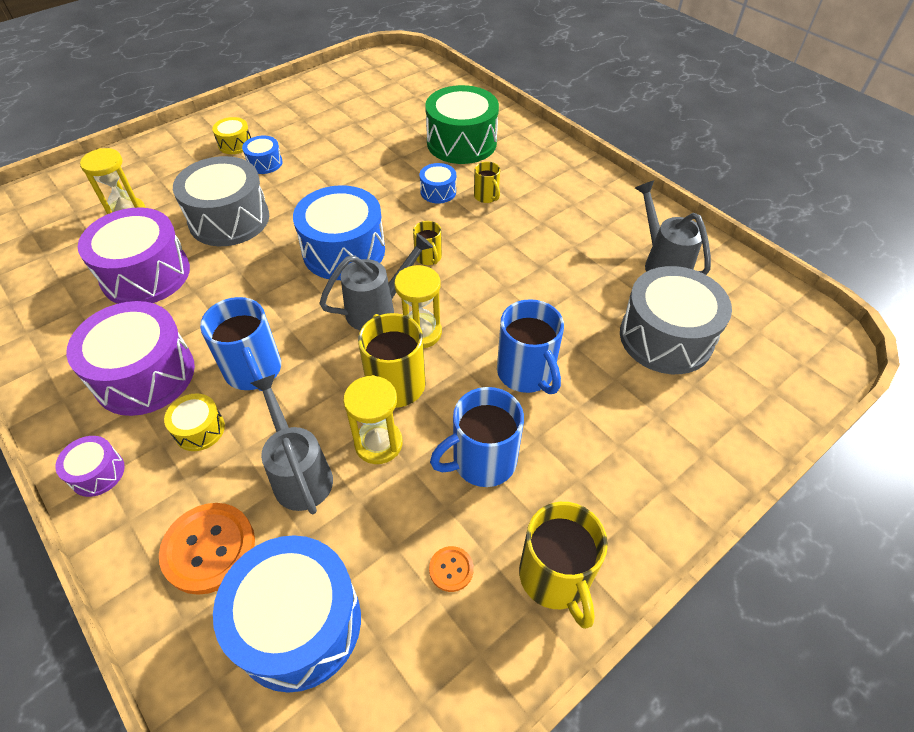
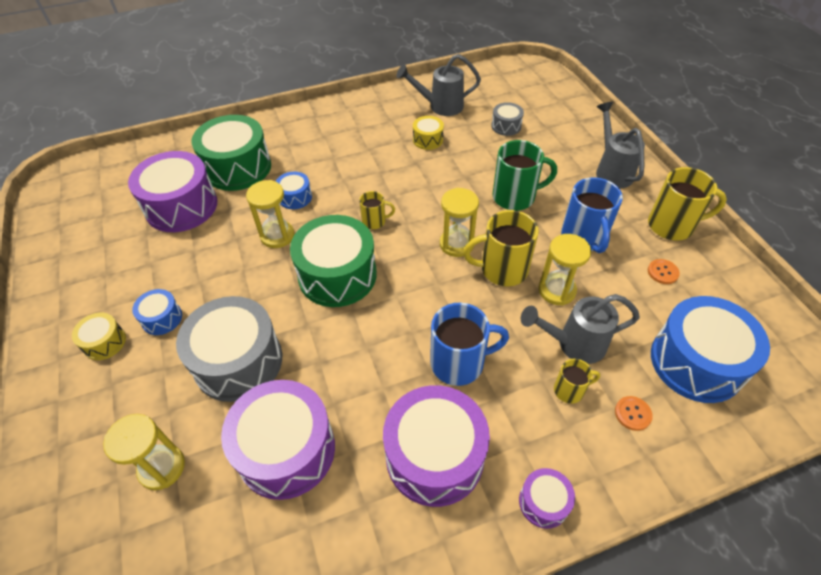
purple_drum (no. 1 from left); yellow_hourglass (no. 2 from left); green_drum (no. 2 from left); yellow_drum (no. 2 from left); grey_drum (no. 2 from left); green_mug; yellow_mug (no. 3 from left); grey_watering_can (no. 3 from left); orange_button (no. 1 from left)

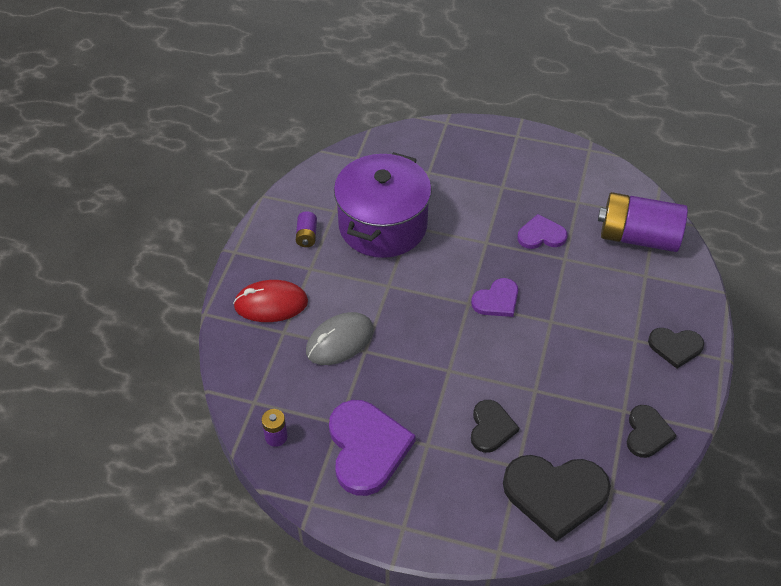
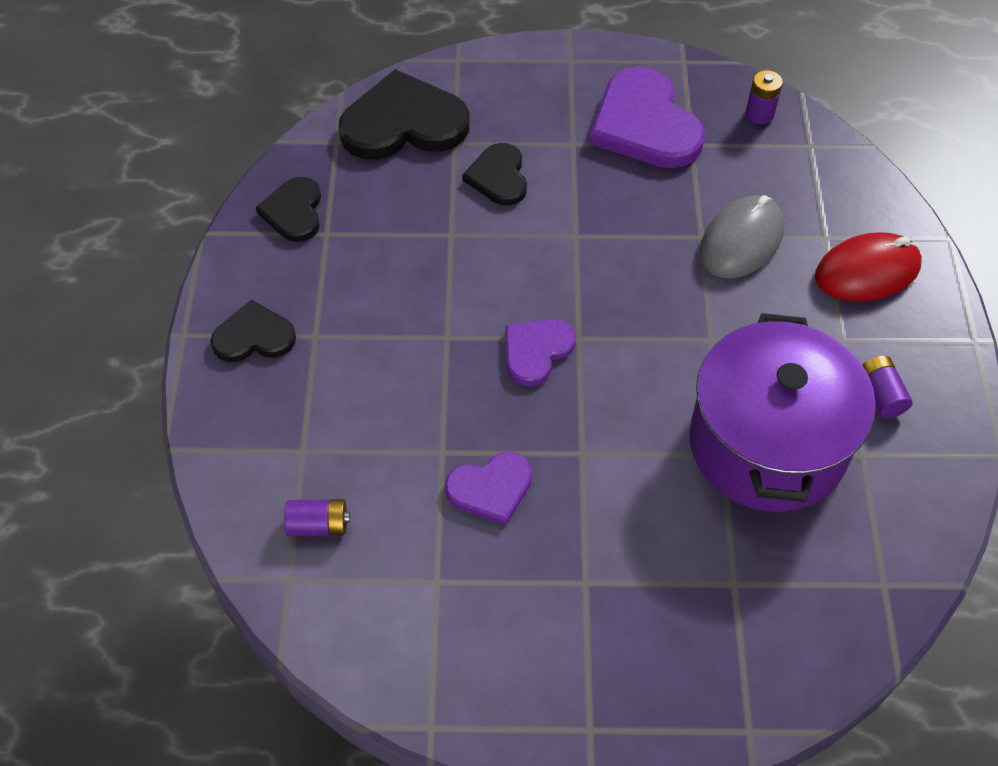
purple_battery (no. 1 from left)

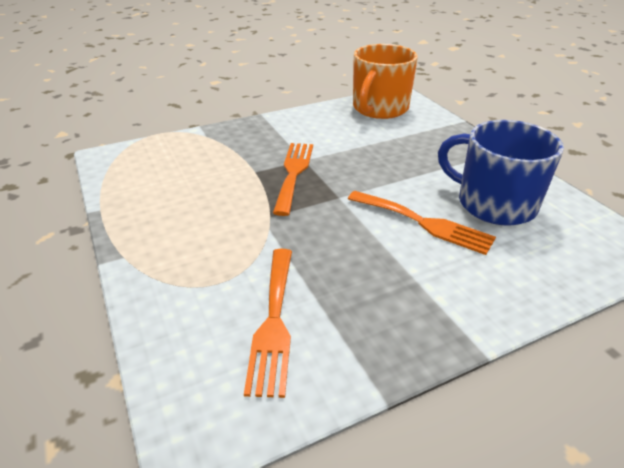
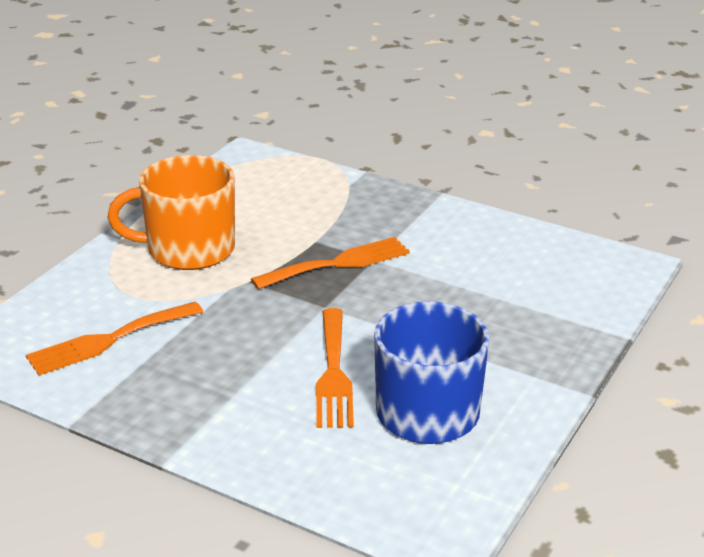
orange_mug

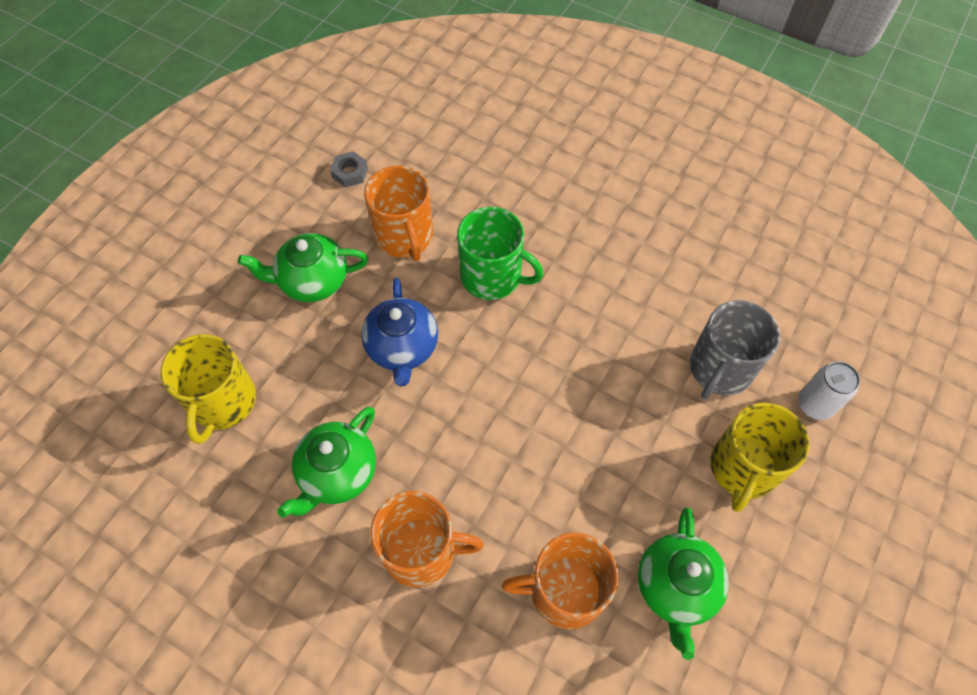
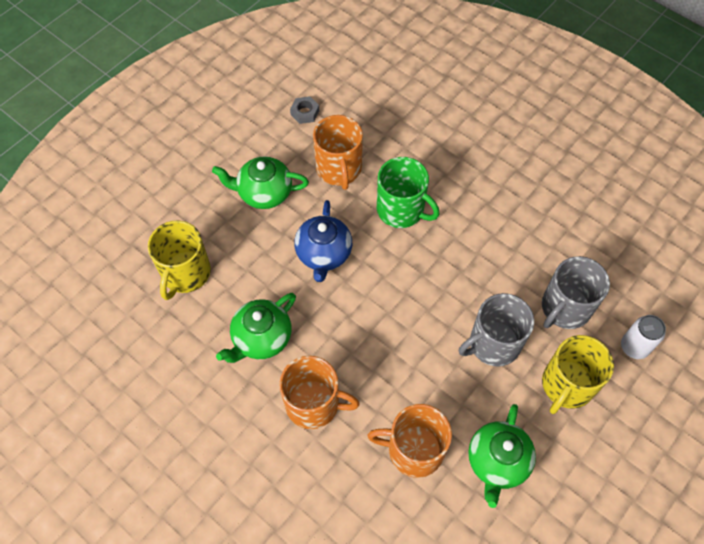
grey_mug (no. 1 from left)

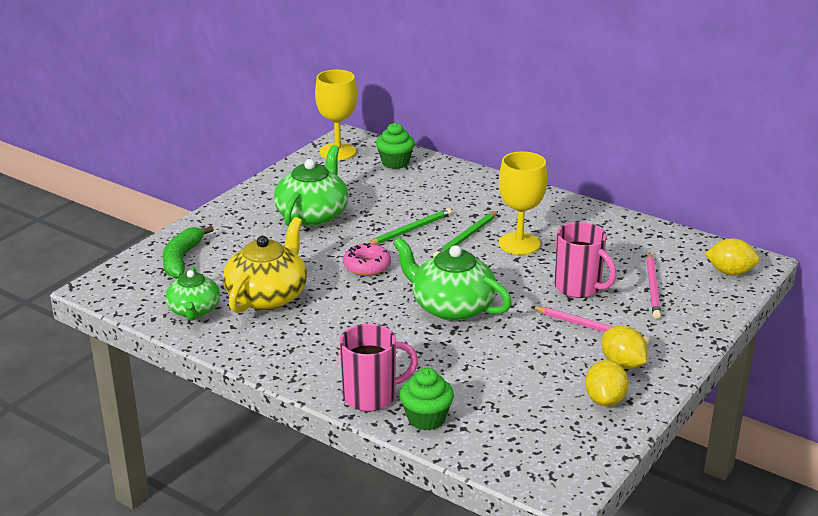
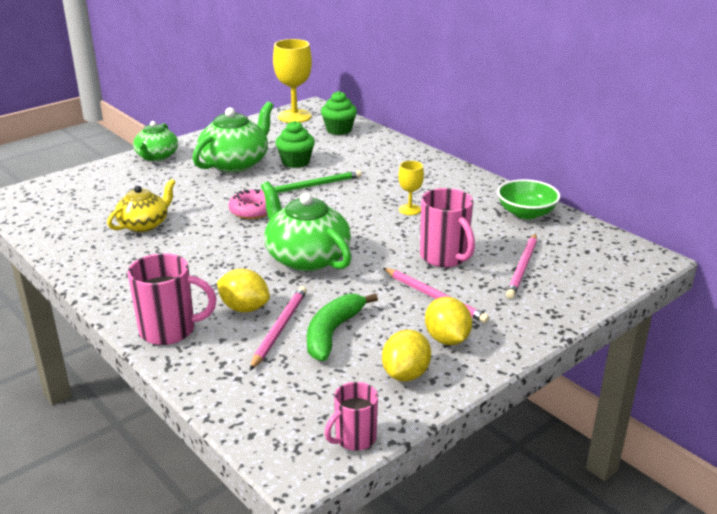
yellow_teapot; green_teapot (no. 1 from left); yellow_lemon (no. 1 from left); pink_pencil (no. 1 from left); green_cupcake (no. 1 from left); green_banana; pink_mug (no. 2 from left); yellow_goblet (no. 2 from left); green_bowl; green_pencil (no. 2 from left in the first image)

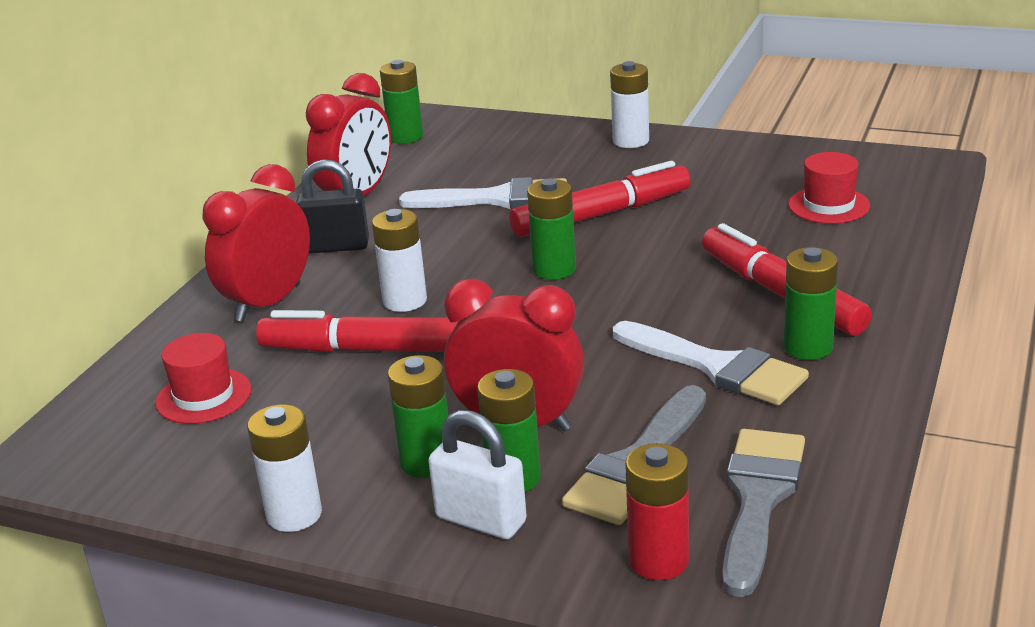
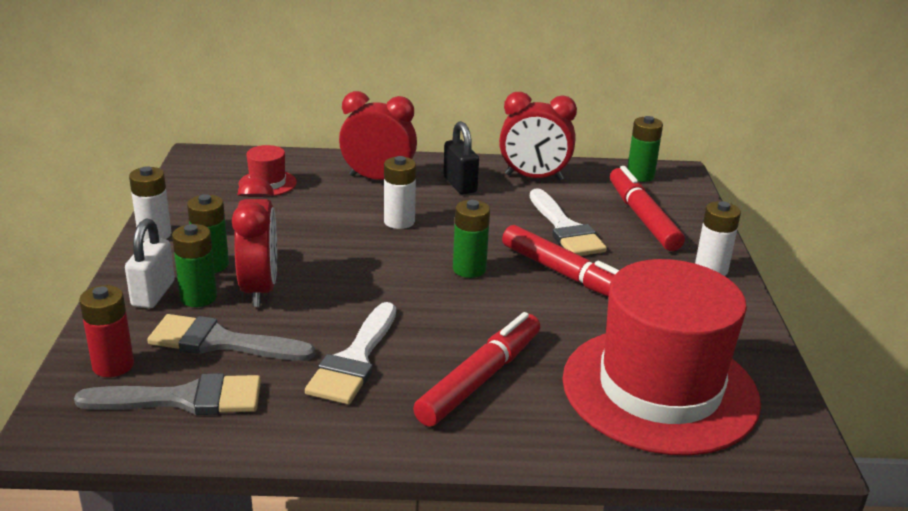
red_hat (no. 2 from left); red_marker (no. 3 from left); green_battery (no. 5 from left in the first image)

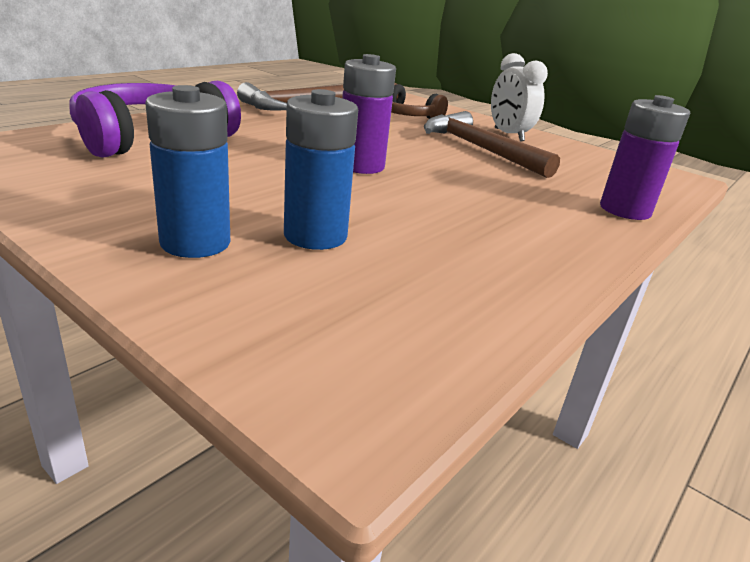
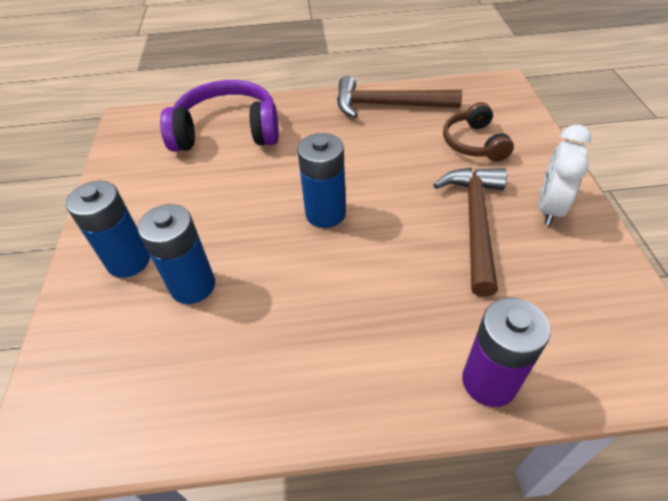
blue_battery (no. 3 from left)

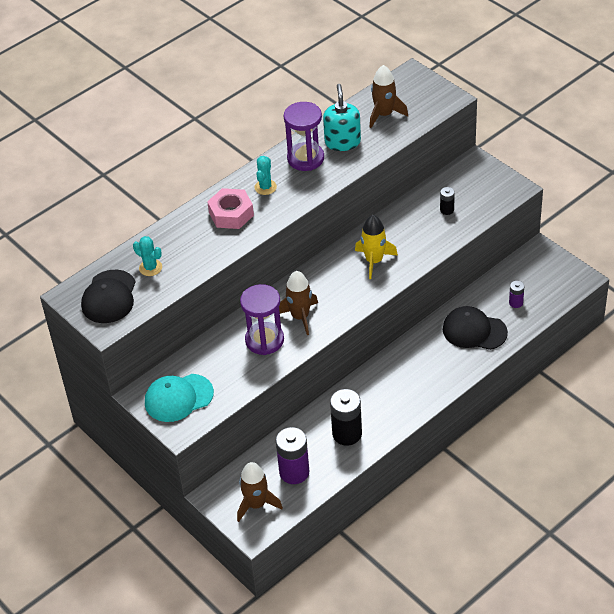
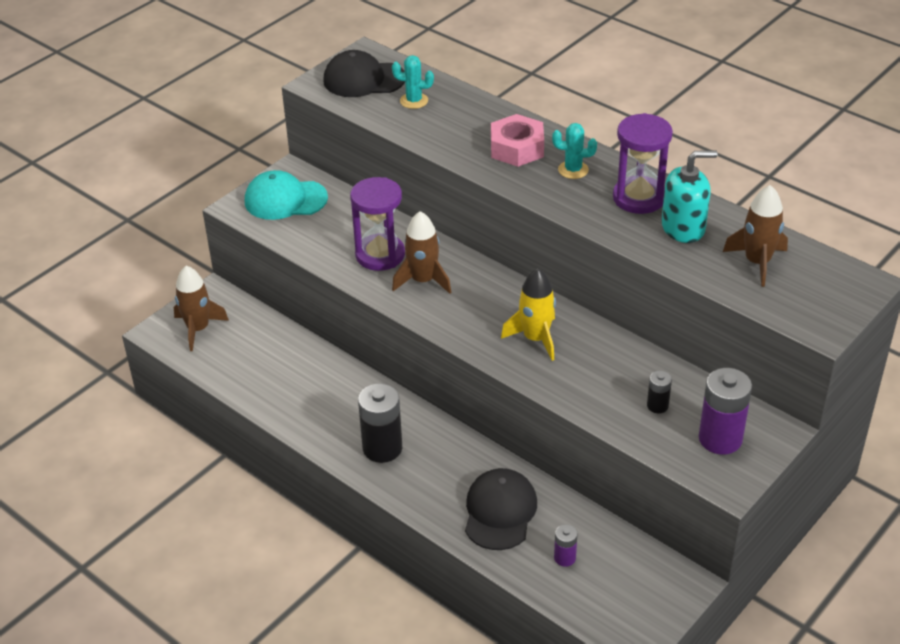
turquoise_cap; black_battery (no. 1 from left); turquoise_cactus (no. 1 from left); purple_battery (no. 2 from left)

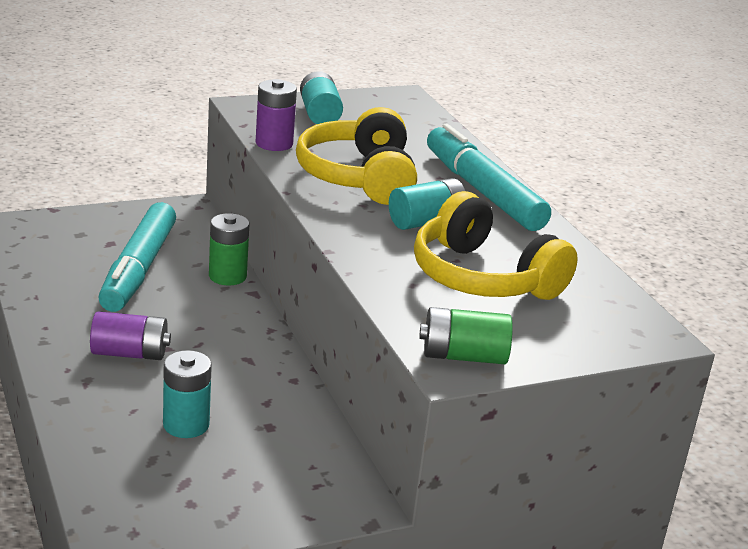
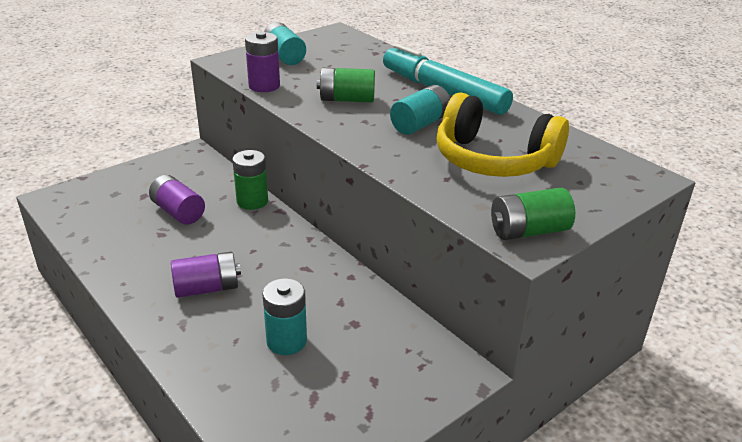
purple_battery (no. 1 from left); green_battery (no. 2 from left)

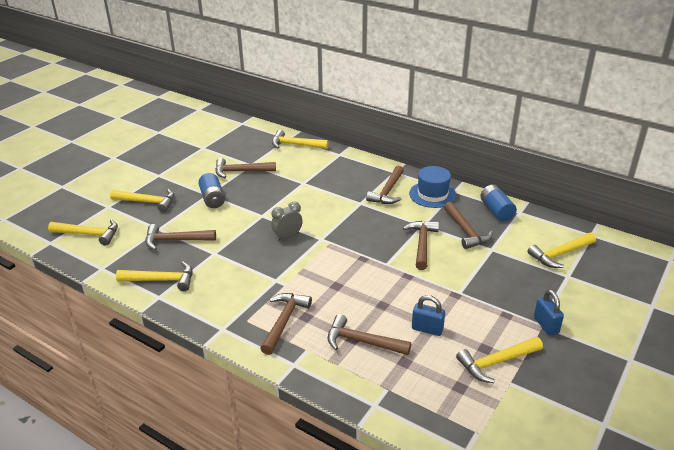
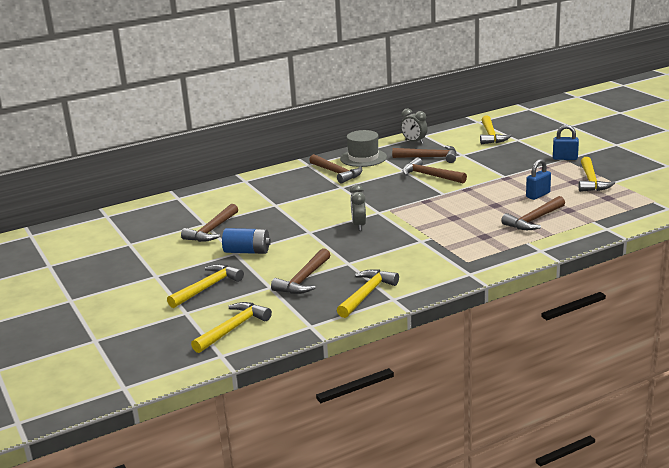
grey_hat; grey_clock (no. 2 from left); brown_hammer (no. 3 from left in the first image); yellow_hammer (no. 4 from left in the first image)

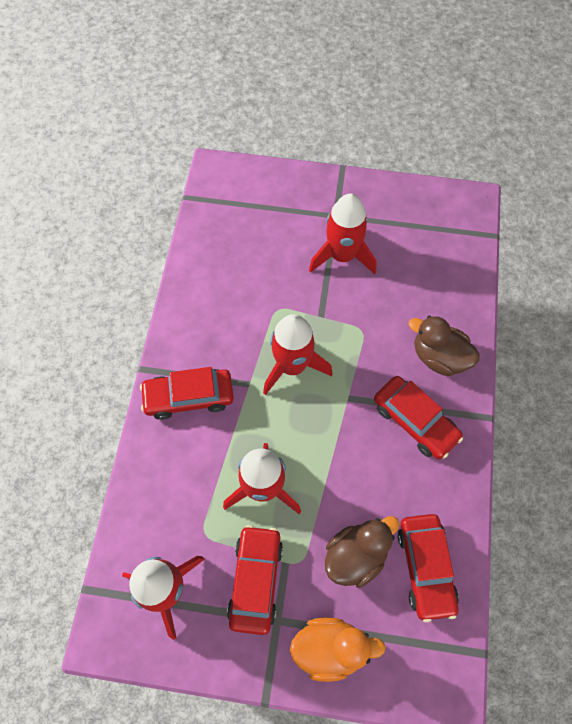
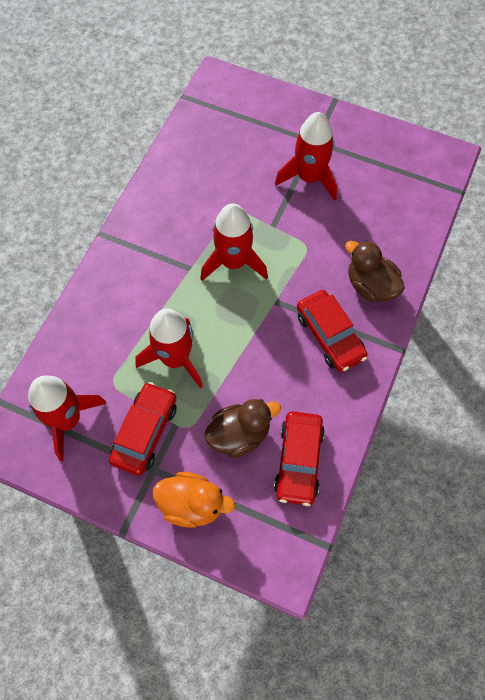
red_car (no. 1 from left in the first image)

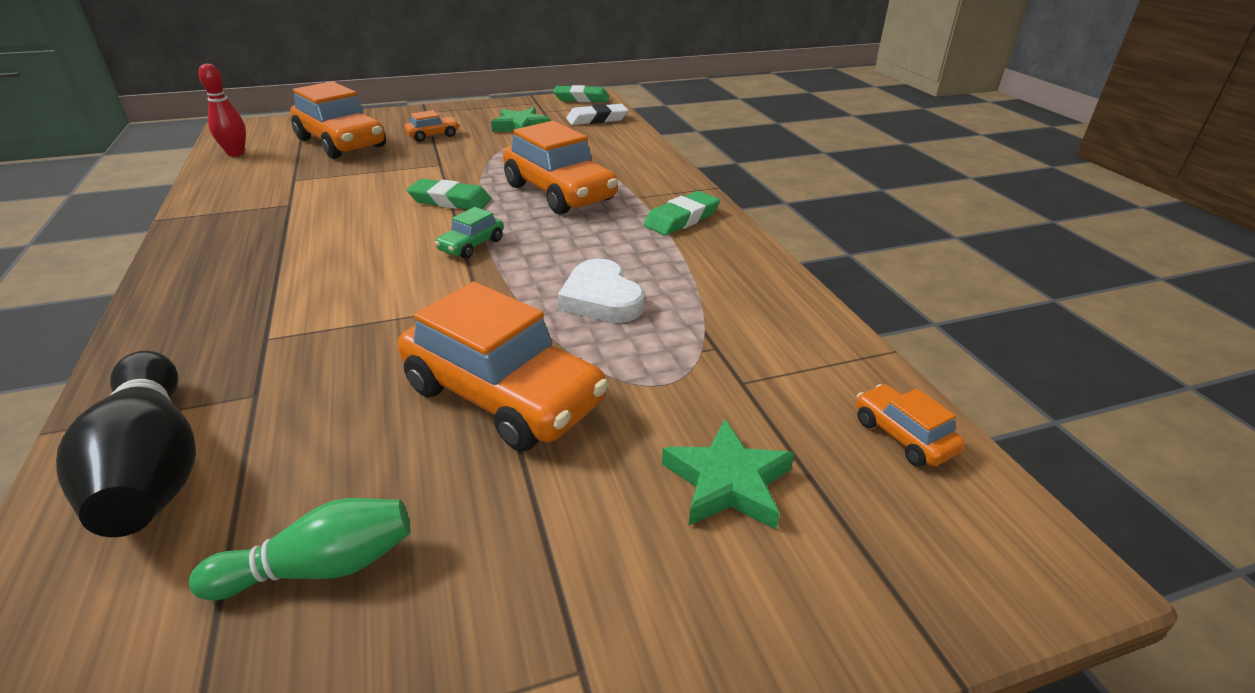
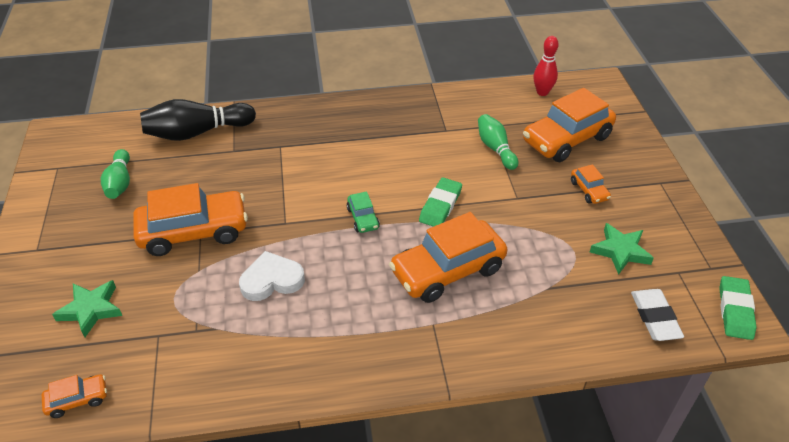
orange_car (no. 2 from left); green_car; green_bowling_pin (no. 2 from left); green_eraser (no. 3 from left in the first image)

